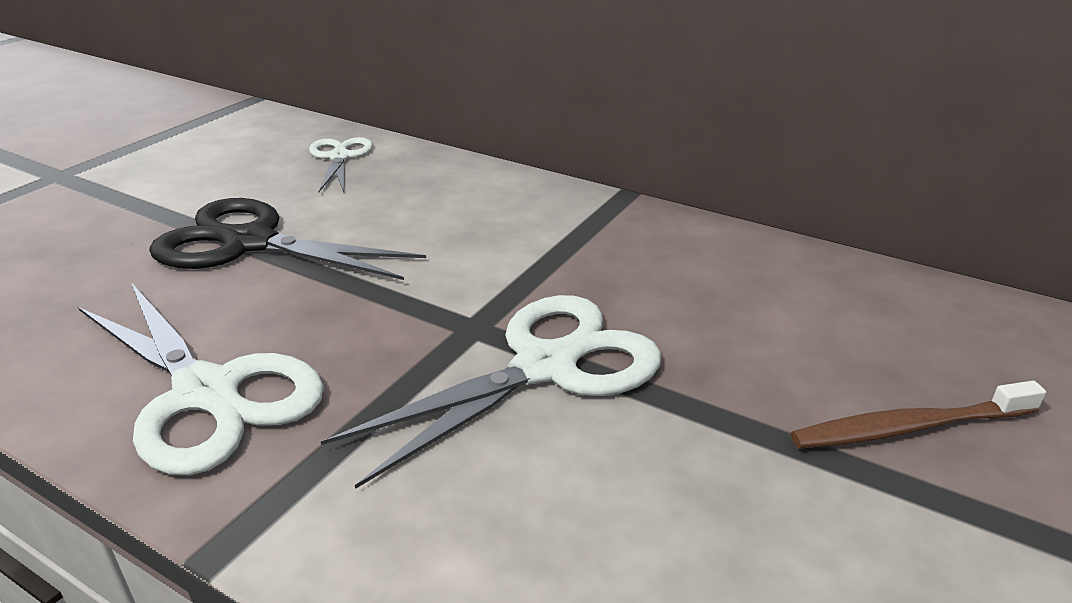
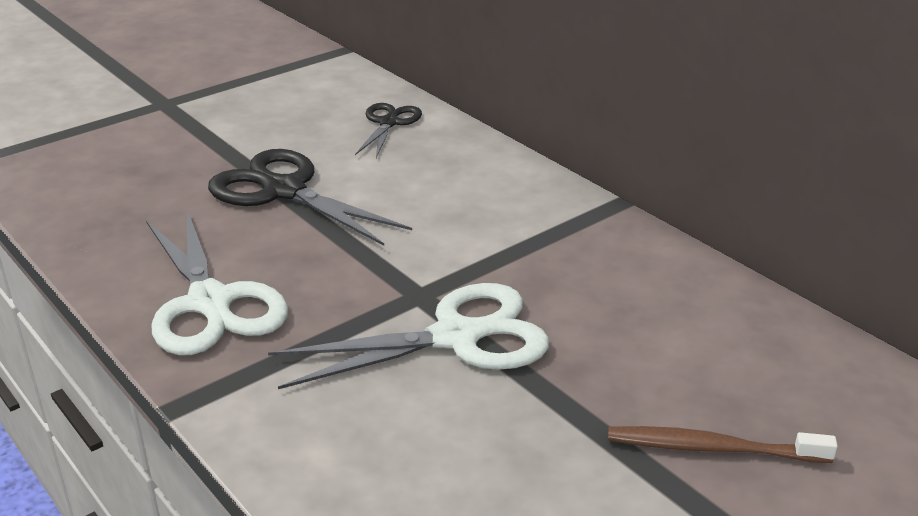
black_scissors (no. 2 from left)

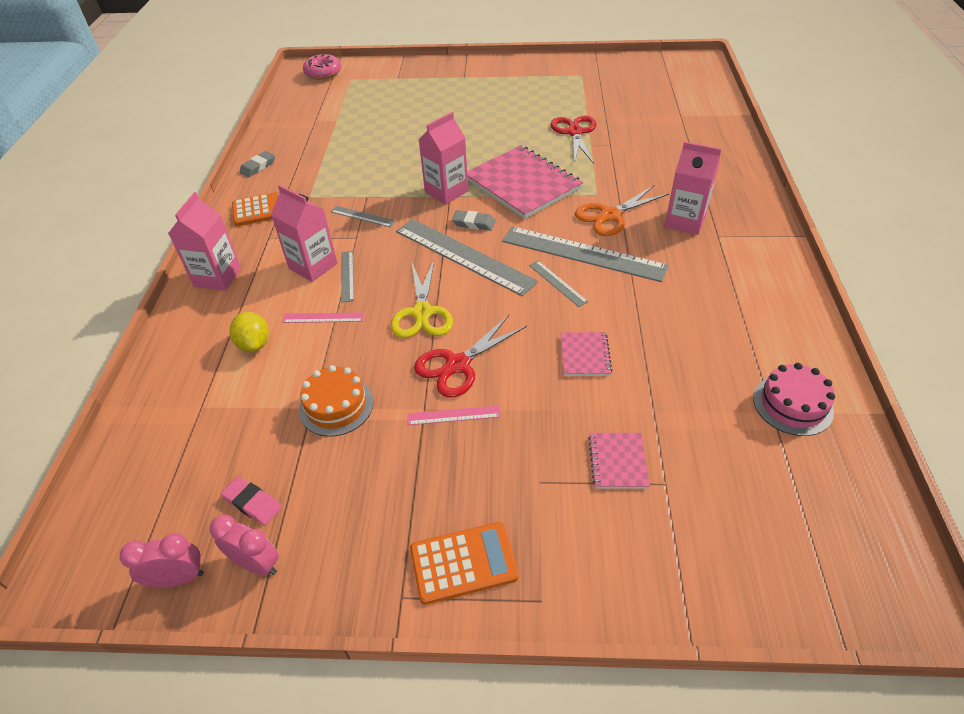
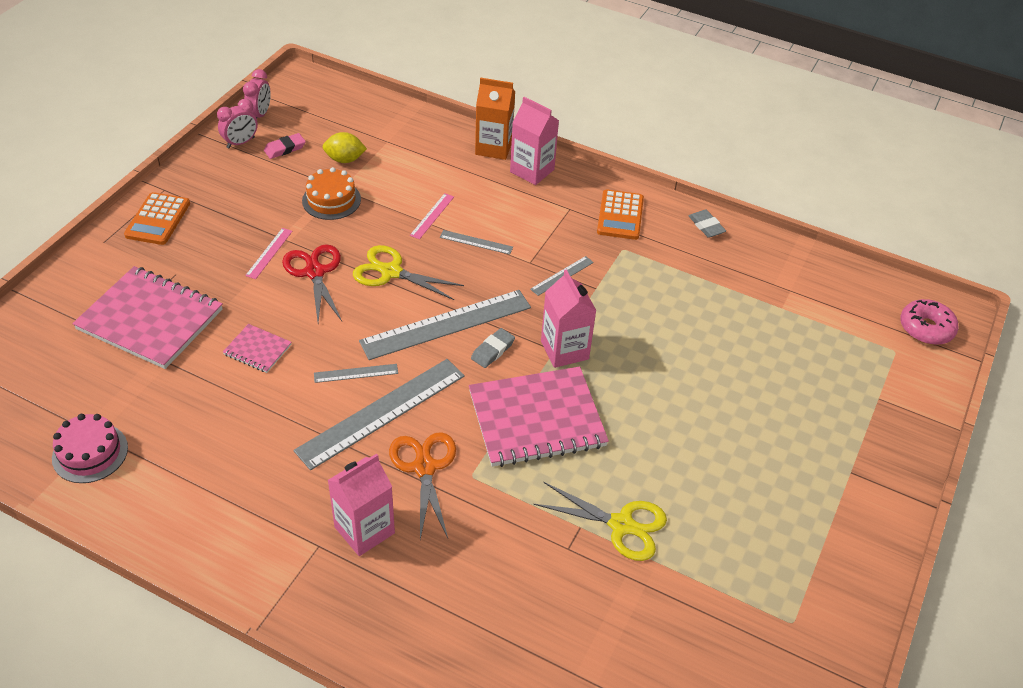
pink_notebook (no. 1 from left); yellow_lemon; orange_carton; yellow_scissors (no. 2 from left); pink_carton (no. 2 from left in the first image)

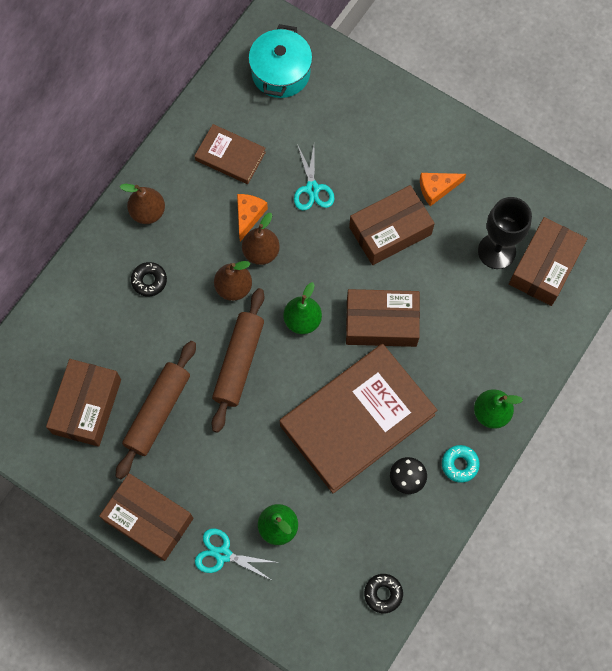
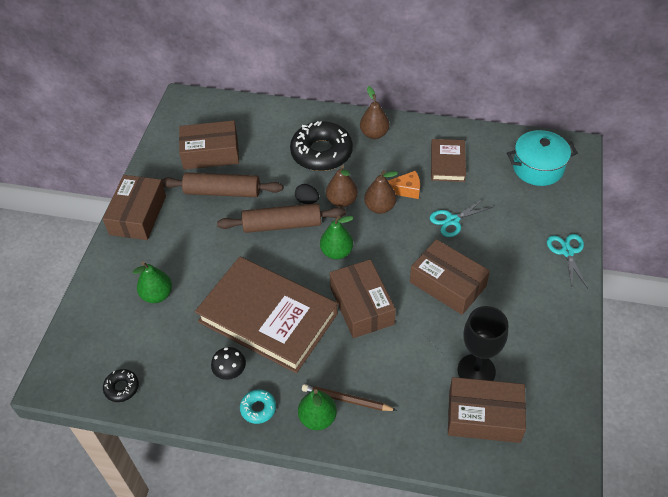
black_donut (no. 2 from left); black_egg; brown_pencil; turquoise_scissors (no. 2 from left); orange_cheese (no. 2 from left in the first image)

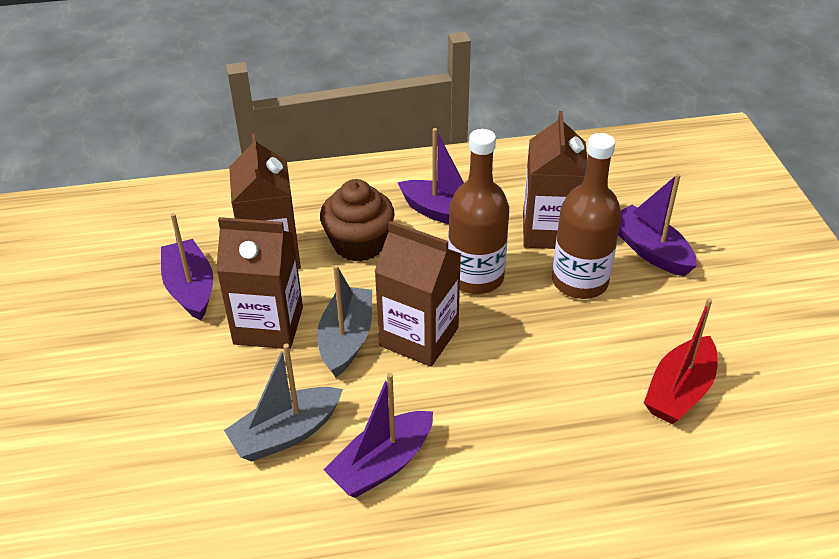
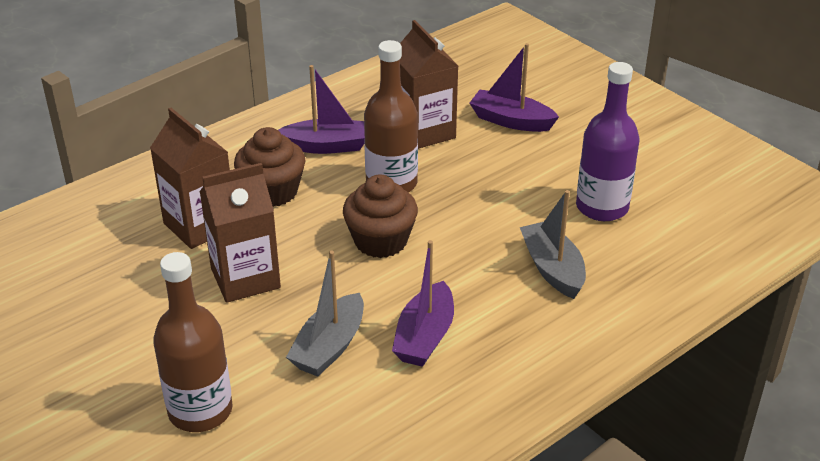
brown_bottle (no. 1 from left); brown_cupcake (no. 2 from left); grey_boat (no. 2 from left); purple_bottle; purple_boat (no. 1 from left in the first image)

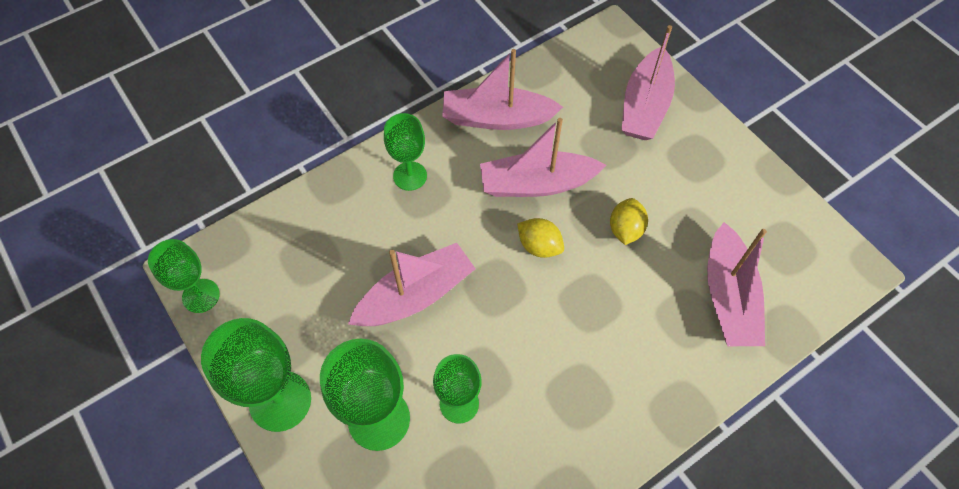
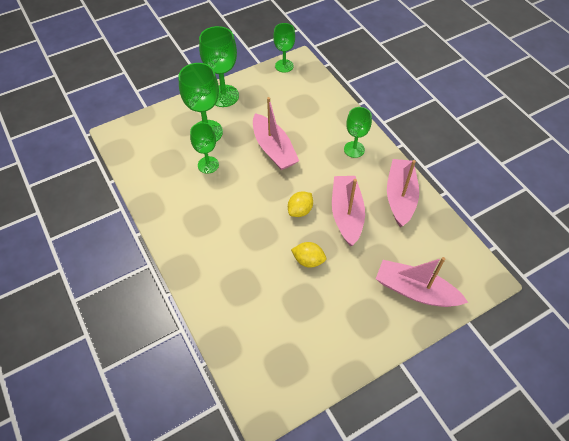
pink_boat (no. 5 from left in the first image)

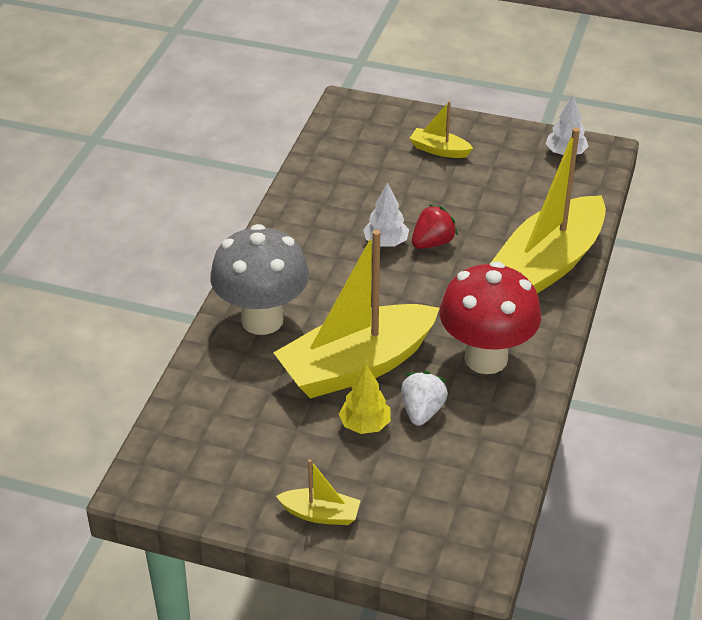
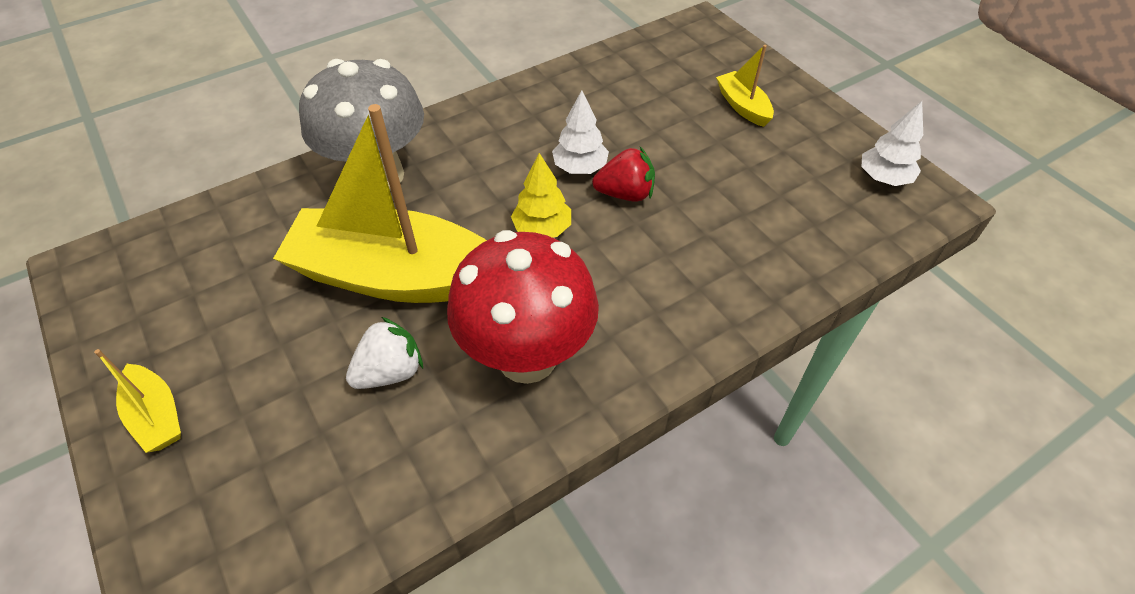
yellow_tree; yellow_boat (no. 4 from left in the first image)

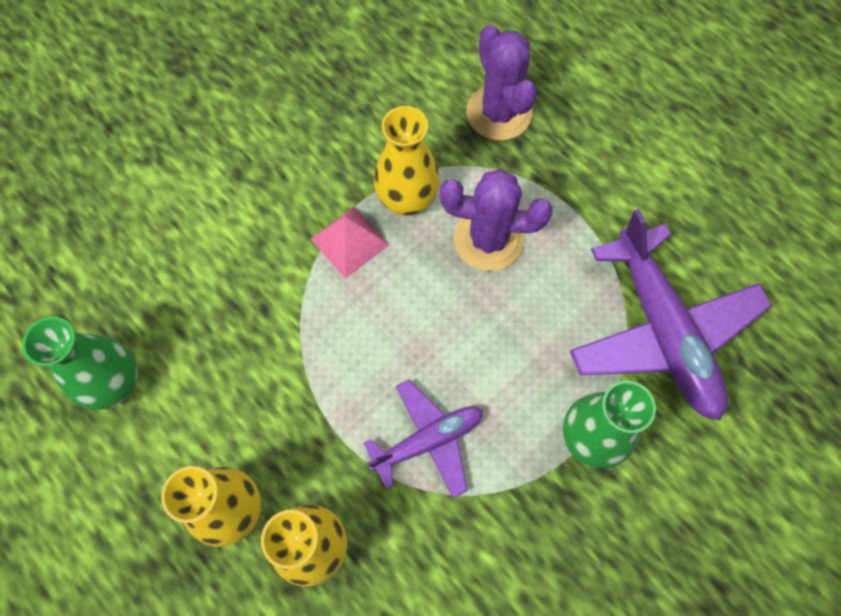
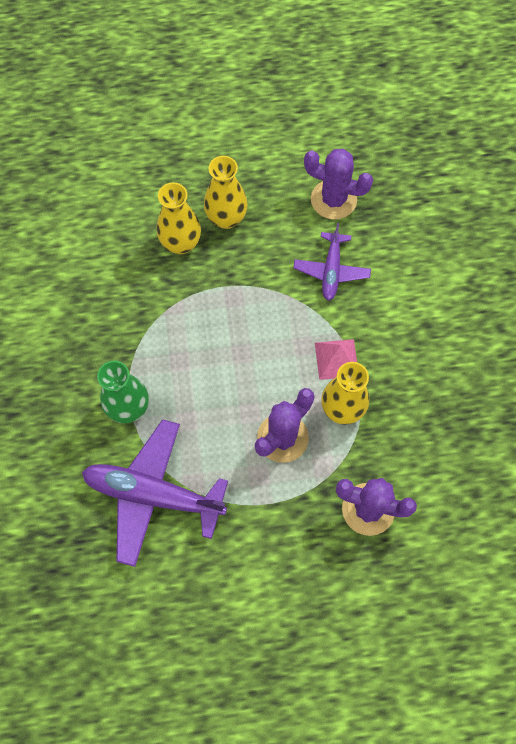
purple_plane (no. 2 from left); purple_cactus (no. 2 from left)

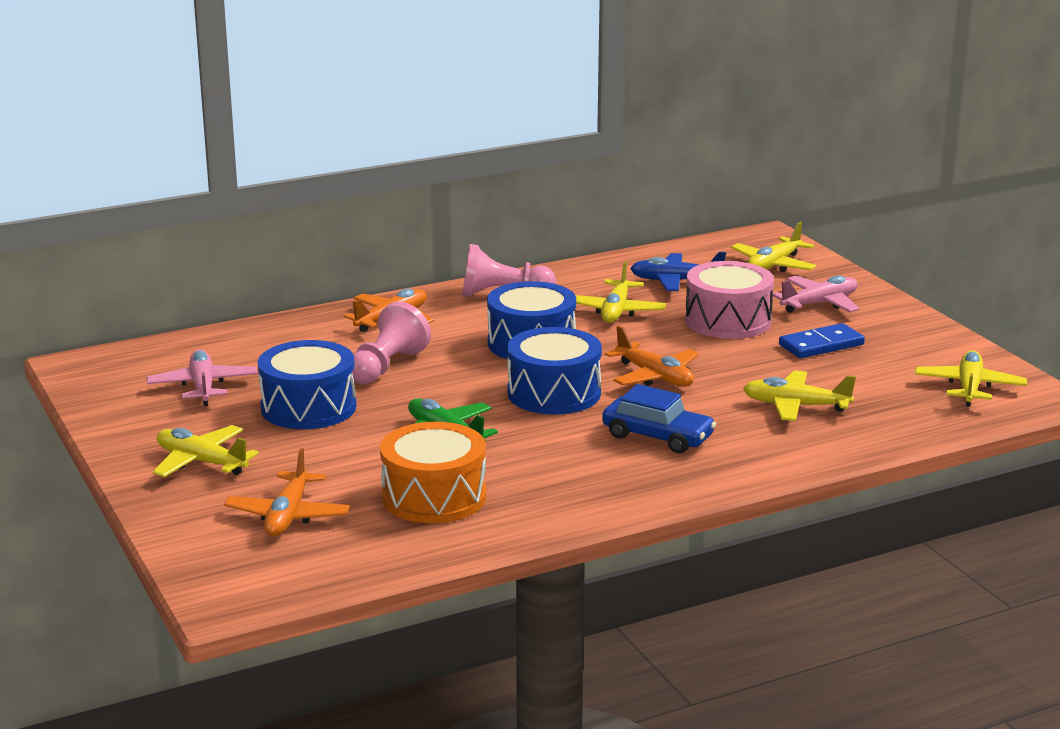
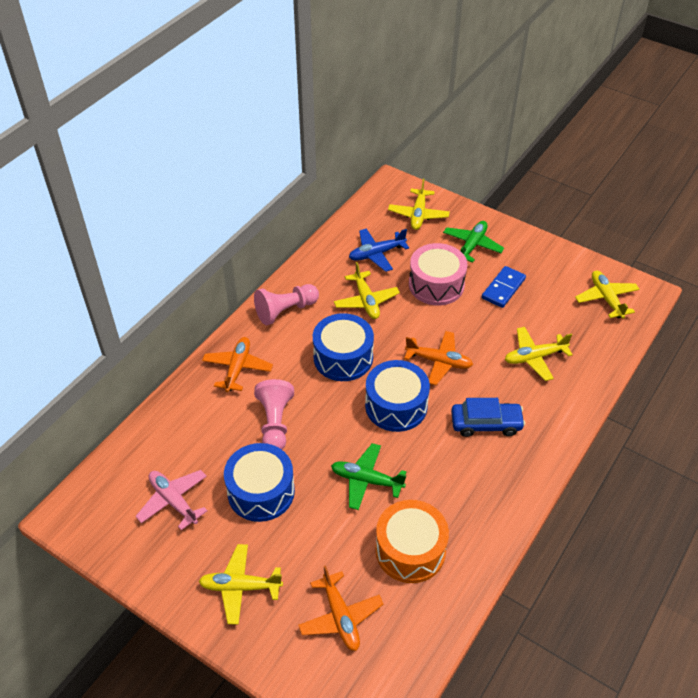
green_plane (no. 2 from left)

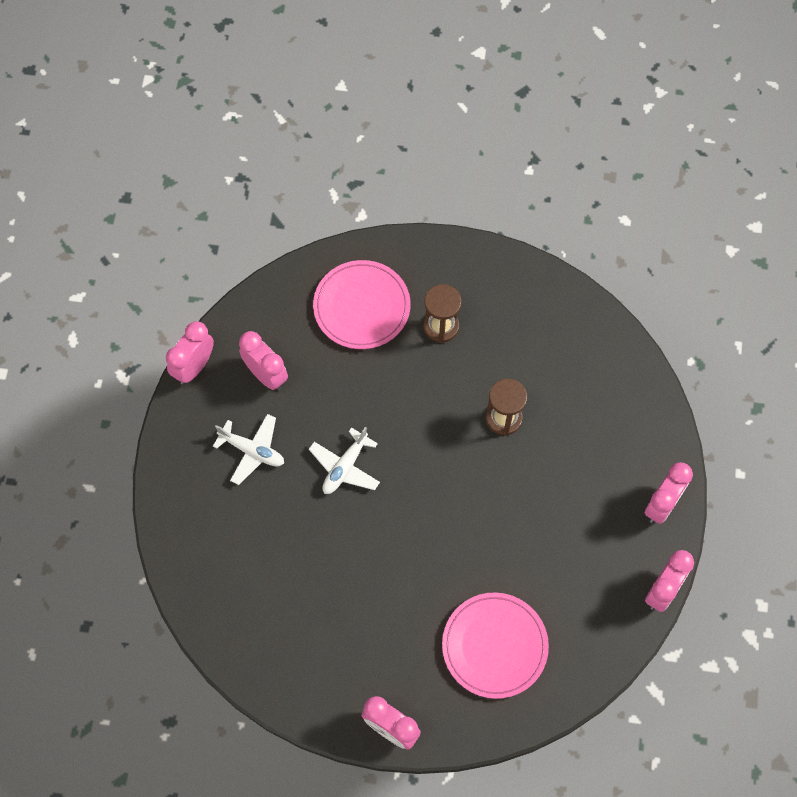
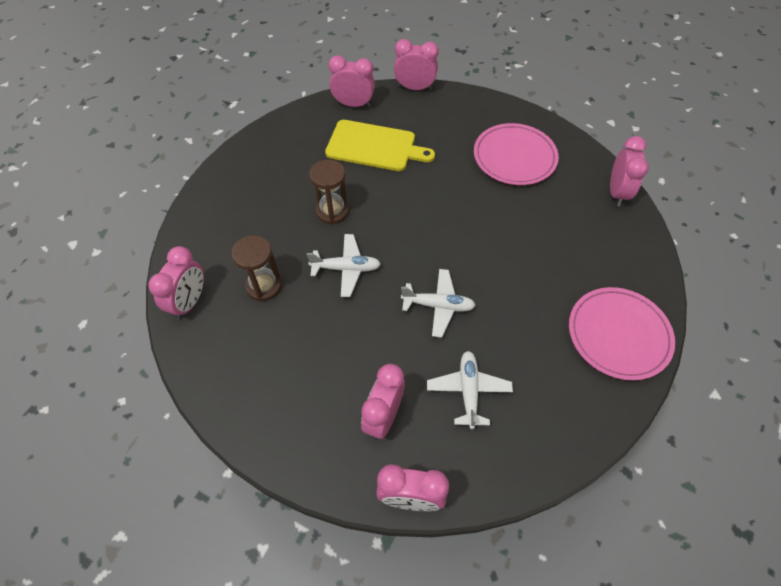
pink_clock (no. 1 from left); white_plane (no. 1 from left); yellow_cutting_board; pink_plate (no. 2 from left)

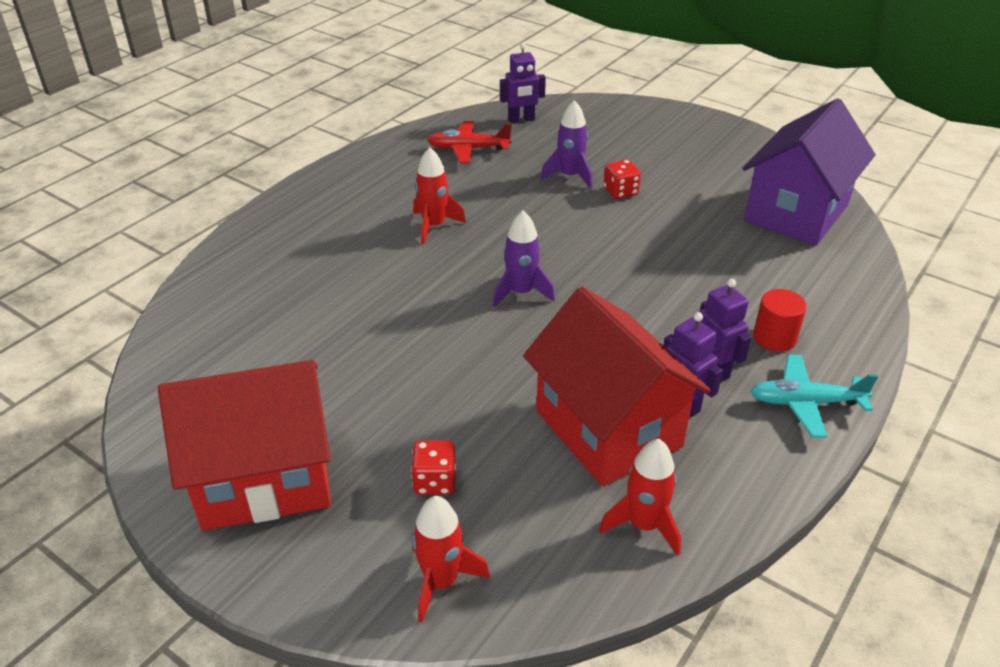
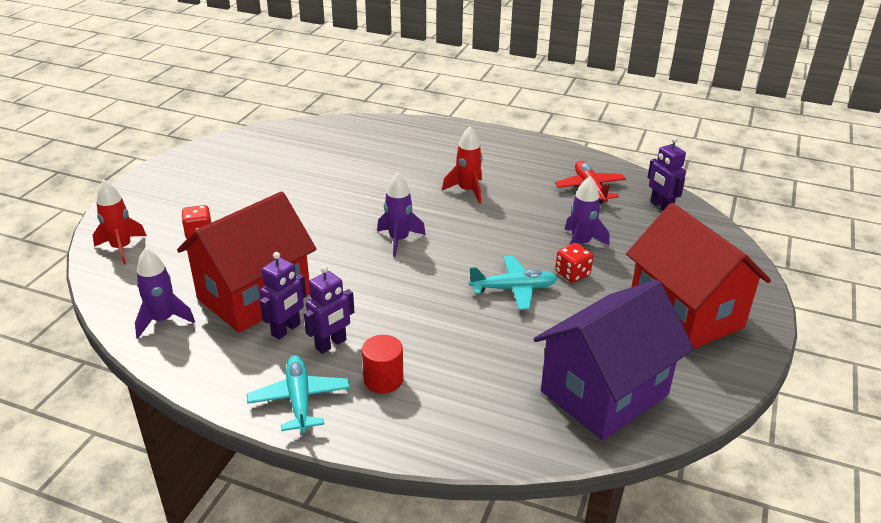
purple_rocket (no. 1 from left); turquoise_plane (no. 2 from left); purple_house; red_house (no. 2 from left)

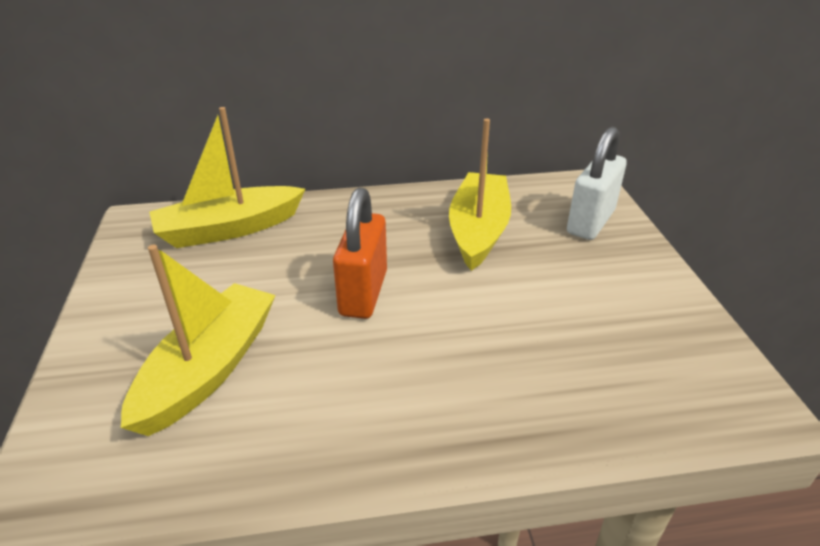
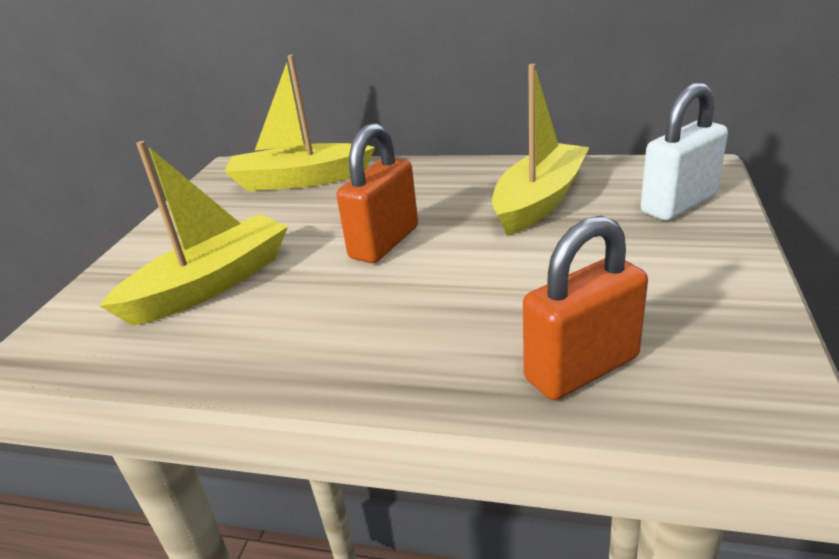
orange_padlock (no. 2 from left)

